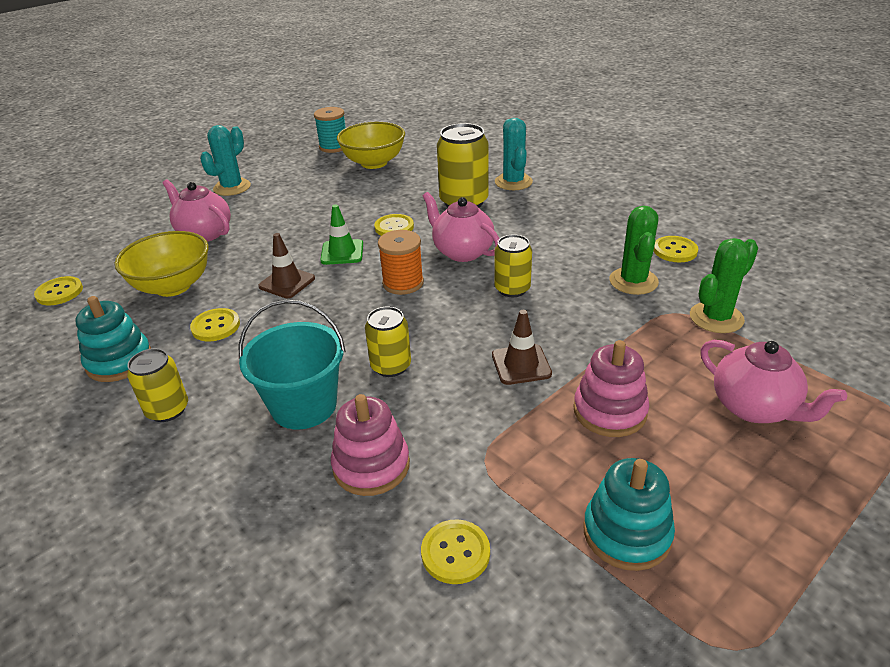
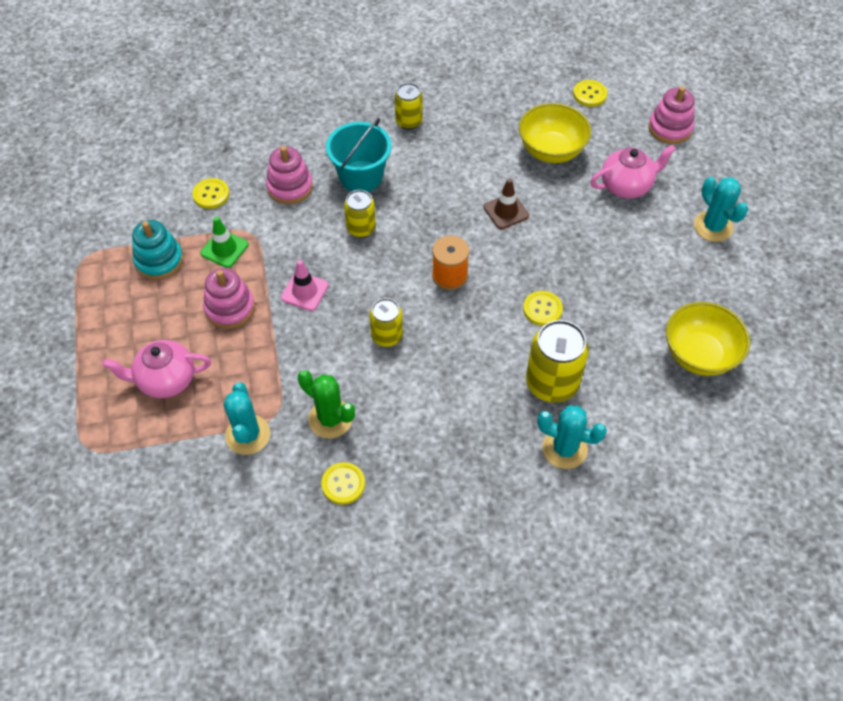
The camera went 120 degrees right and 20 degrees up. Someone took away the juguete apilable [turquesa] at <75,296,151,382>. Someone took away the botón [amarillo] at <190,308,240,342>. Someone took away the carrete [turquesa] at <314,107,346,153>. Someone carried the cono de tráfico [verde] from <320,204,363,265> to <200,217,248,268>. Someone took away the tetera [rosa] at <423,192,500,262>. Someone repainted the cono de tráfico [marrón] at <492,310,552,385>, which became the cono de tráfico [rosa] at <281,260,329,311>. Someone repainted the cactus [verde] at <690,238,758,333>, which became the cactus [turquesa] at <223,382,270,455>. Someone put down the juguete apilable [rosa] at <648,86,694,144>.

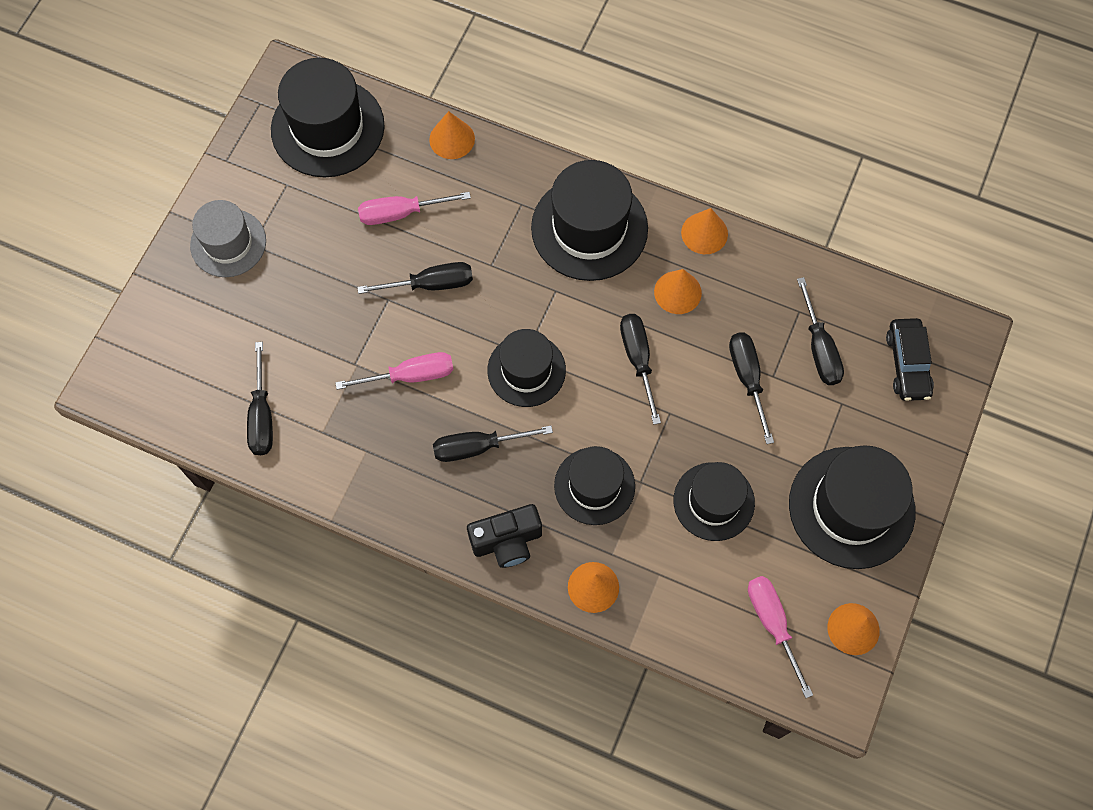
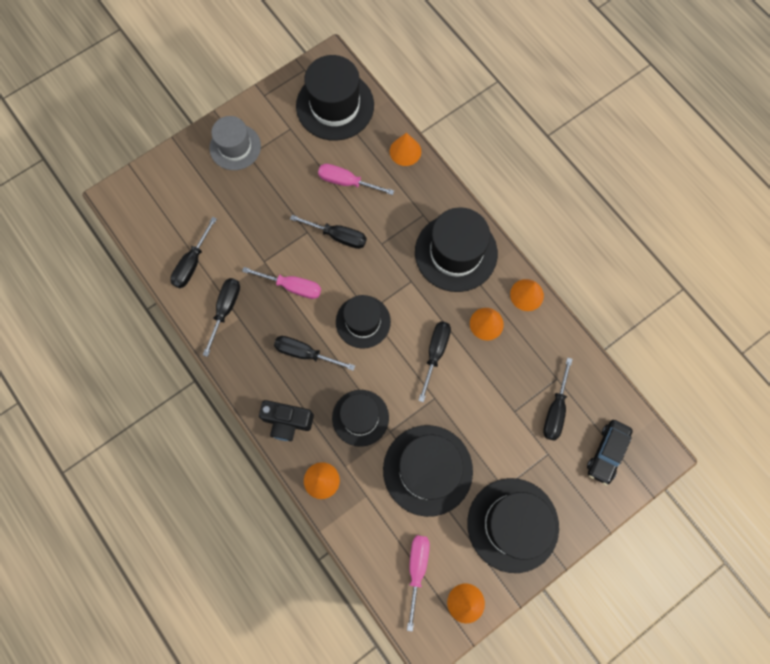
The camera went 30 degrees right and 5 degrees up. Someone scaled the sombrero [negro] at <674,462,755,541> by 1.55. Someone carried the destornillador [negro] from <729,332,774,444> to <203,278,240,357>.

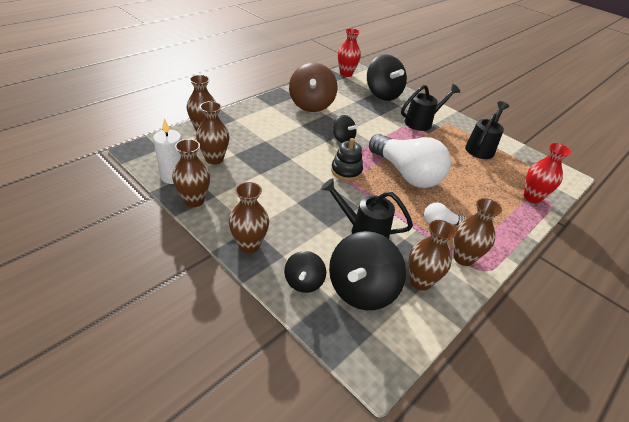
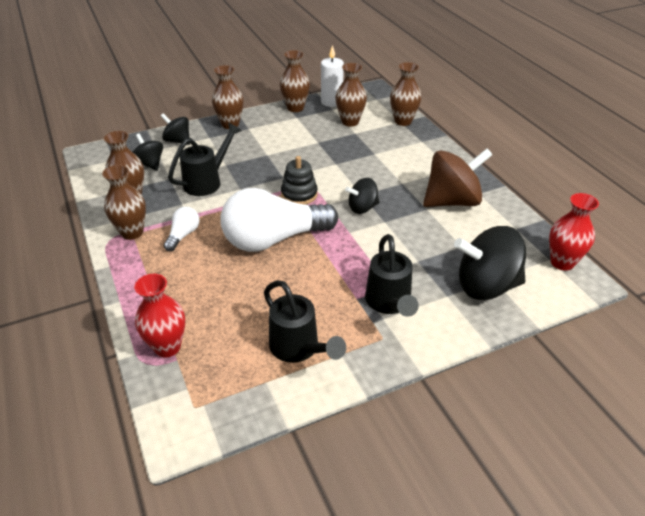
The camera went 115 degrees right and 0 degrees up. Someone rotated the peonza [marrón] at <289,63,337,112> by 135 degrees clockwise. Someone scaled the peonza [negro] at <329,231,406,310> by 0.55.

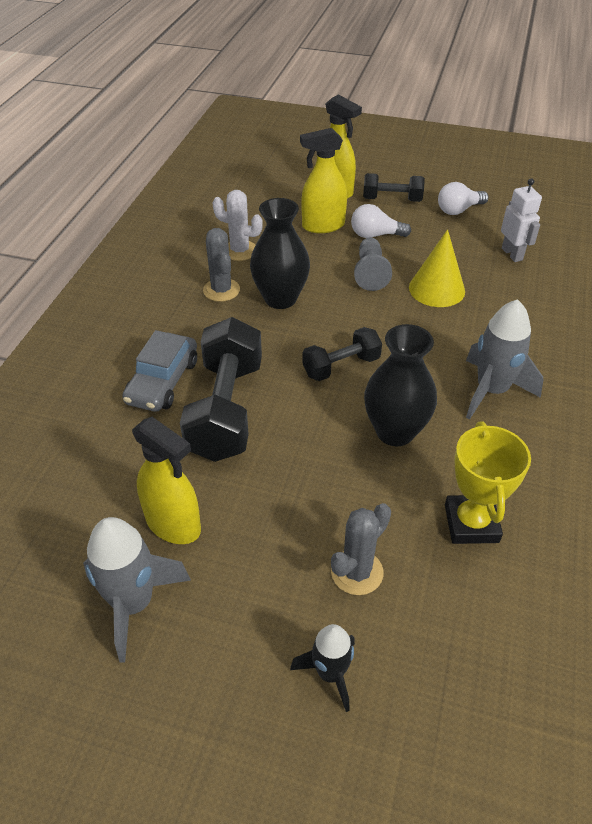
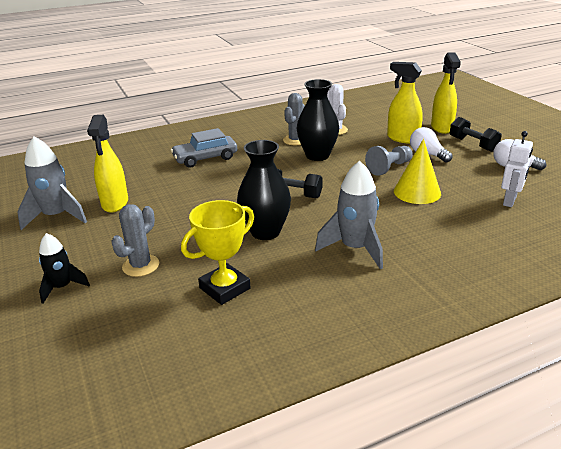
The camera went 50 degrees right and 15 degrees down. Someone took away the mancuerna [negro] at <180,317,262,462>. Someone rotated the cactus [gris] at <331,503,391,595> by 60 degrees counterclockwise.

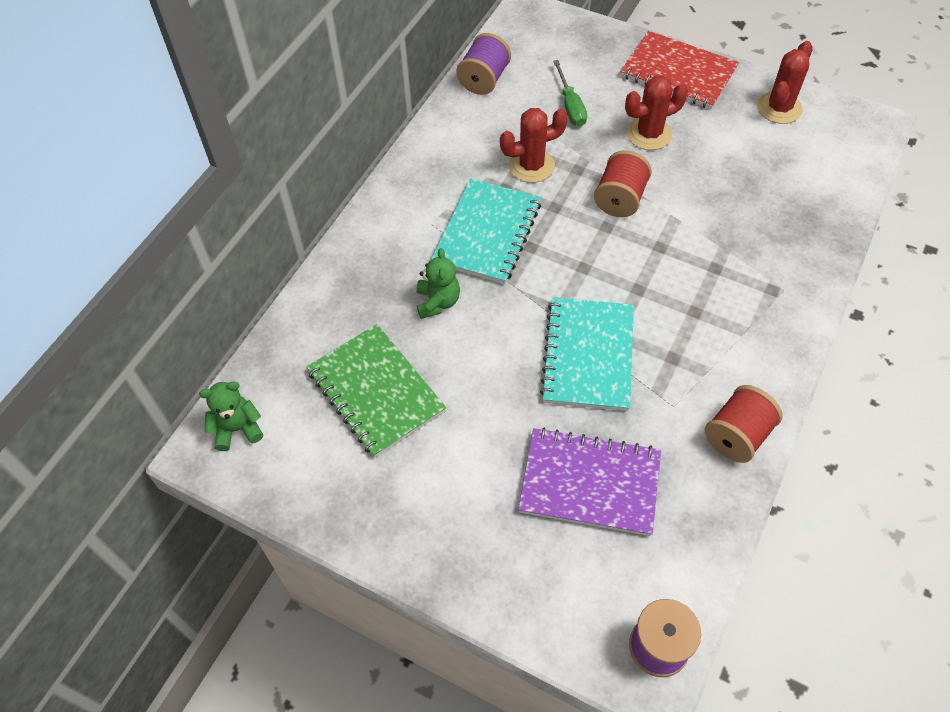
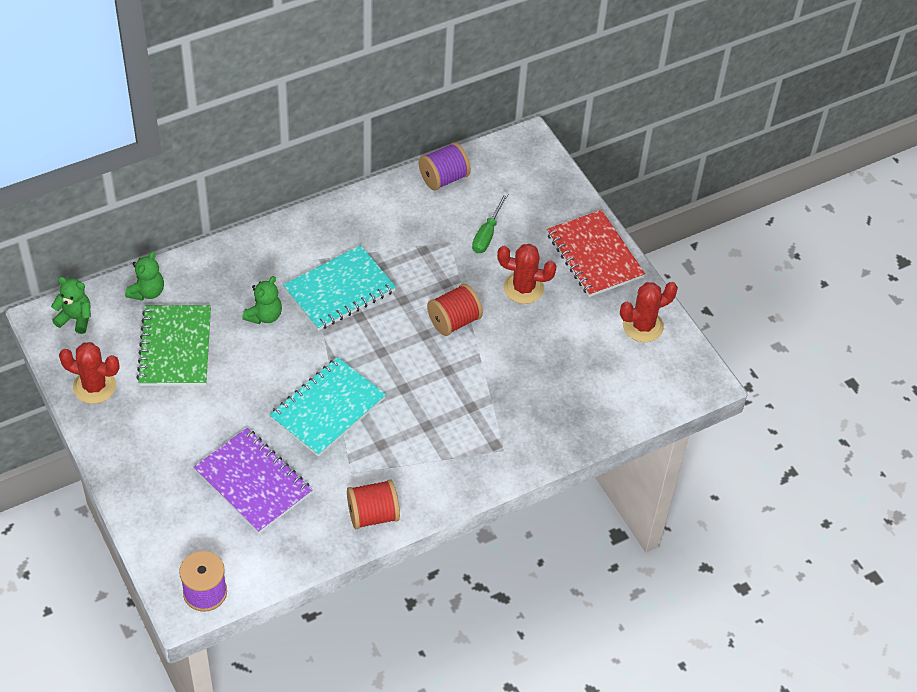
The camera went 30 degrees right and 5 degrees down. Someone carried the cactus [rojo] from <500,108,568,183> to <59,342,119,404>. Someone put down the osito [verde] at <125,251,164,301>.

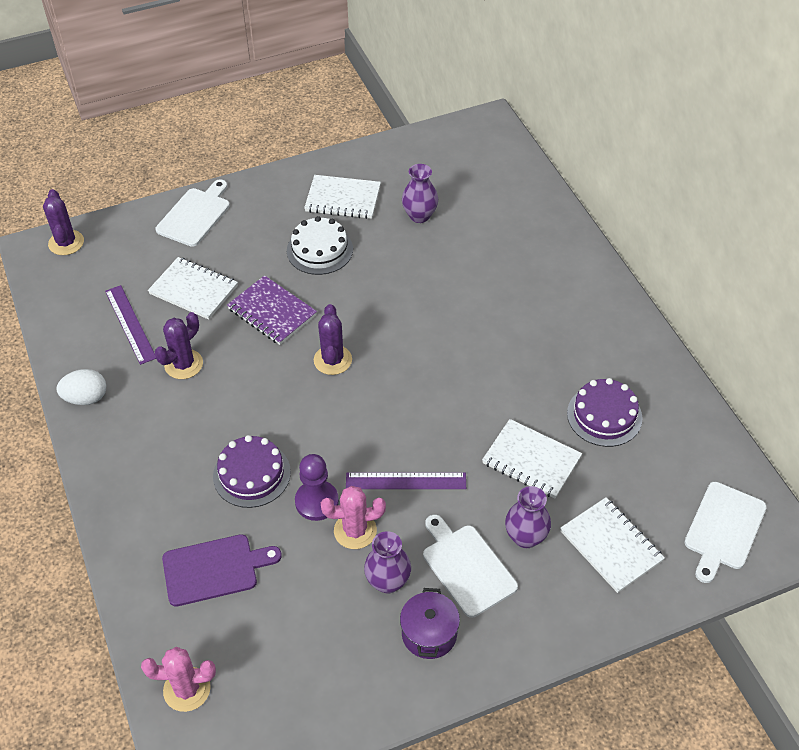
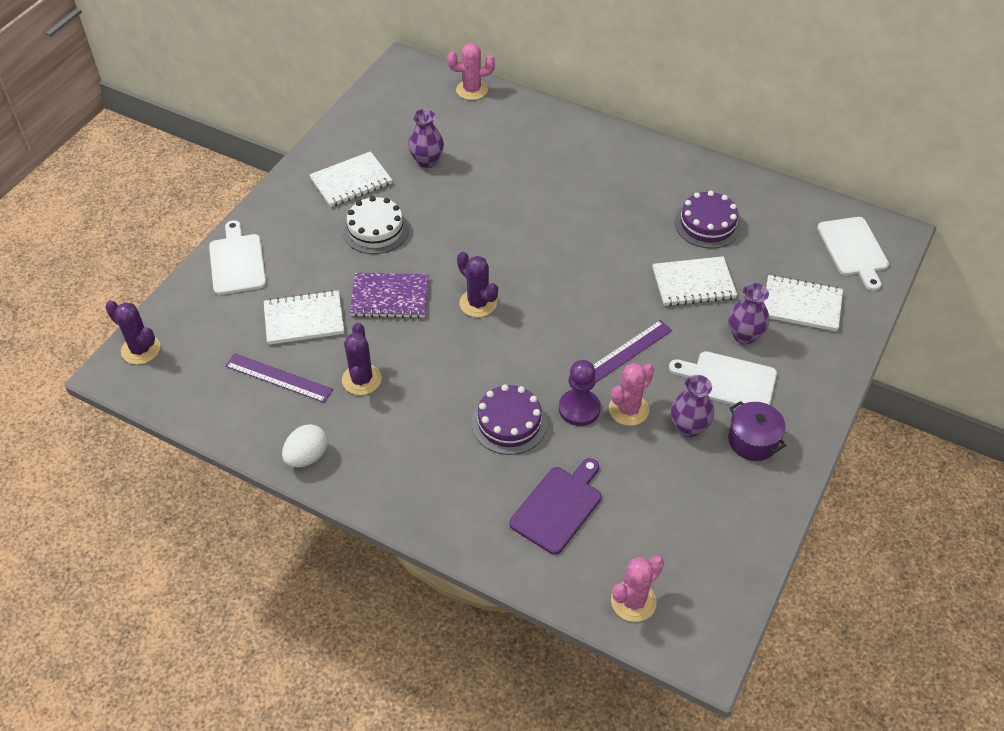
The camera went 40 degrees left and 0 degrees up. Someone put down the cactus [rosa] at <447,43,495,100>.

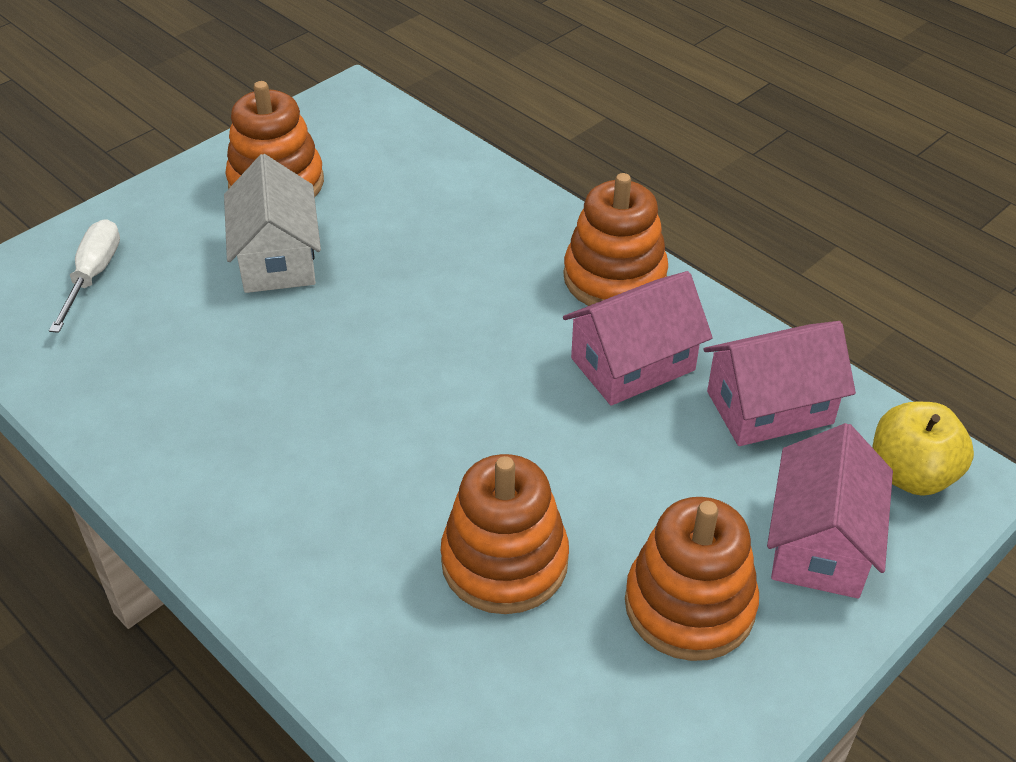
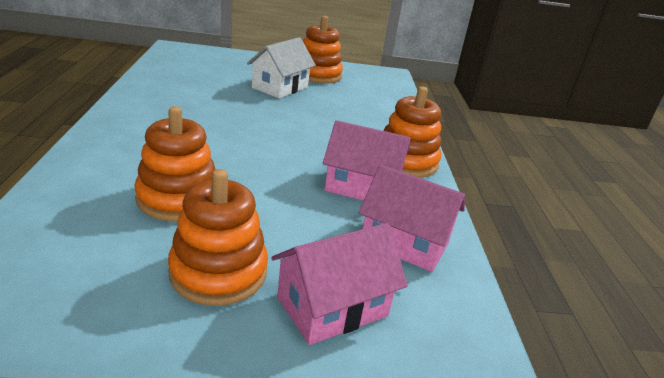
The camera went 40 degrees right and 15 degrees down. Someone took away the destornillador [blanco] at <49,219,120,333>. Someone took away the manzana [amarillo] at <873,402,974,496>.

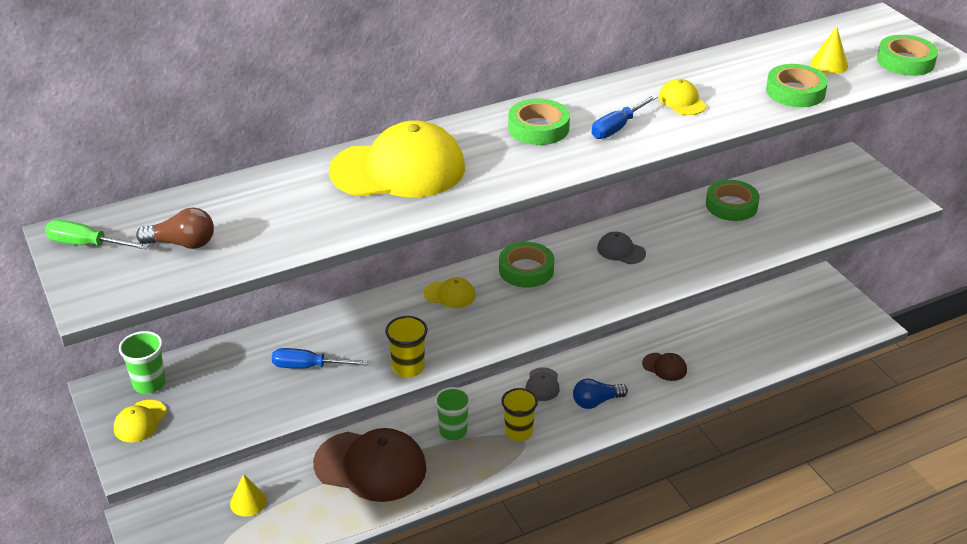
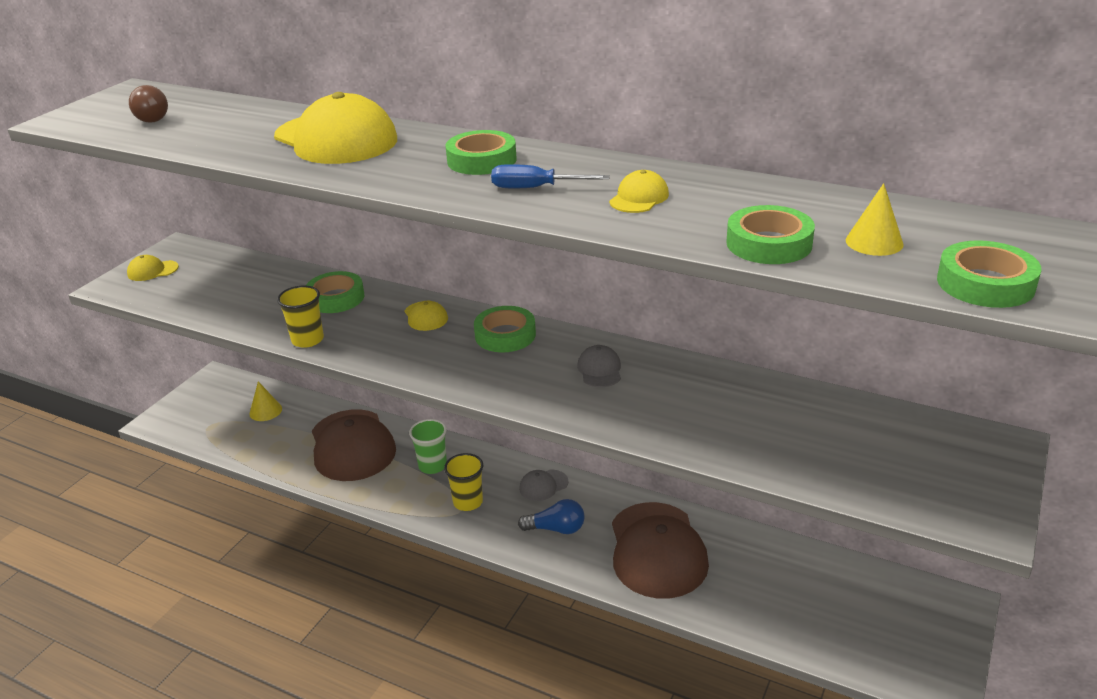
The camera went 55 degrees right and 5 degrees down. Someone took away the destornillador [verde] at <45,220,149,249>. Someone took away the vaso [verde] at <119,331,166,394>. Someone took away the destornillador [azul] at <272,348,368,369>. Someone rotated the bombilla [azul] at <573,378,628,409> by 150 degrees clockwise. Someone scaled the gorra [marrón] at <642,353,687,381> by 2.30. Someone carried the cinta adhesiva [verde] from <706,180,760,221> to <306,271,364,313>.

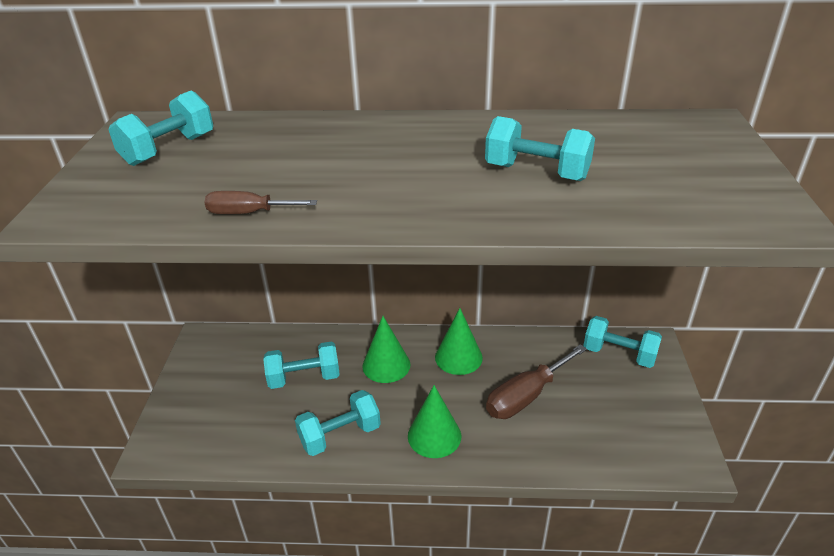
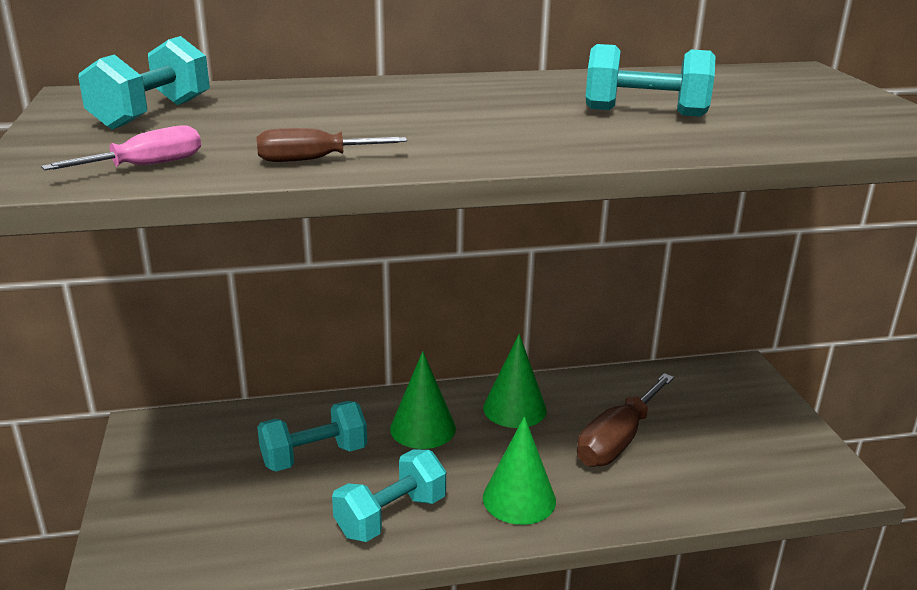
The camera went 15 degrees left and 10 degrees down. Someone took away the mancuerna [turquesa] at <583,316,662,368>. Someone put down the destornillador [rosa] at <41,125,201,171>.

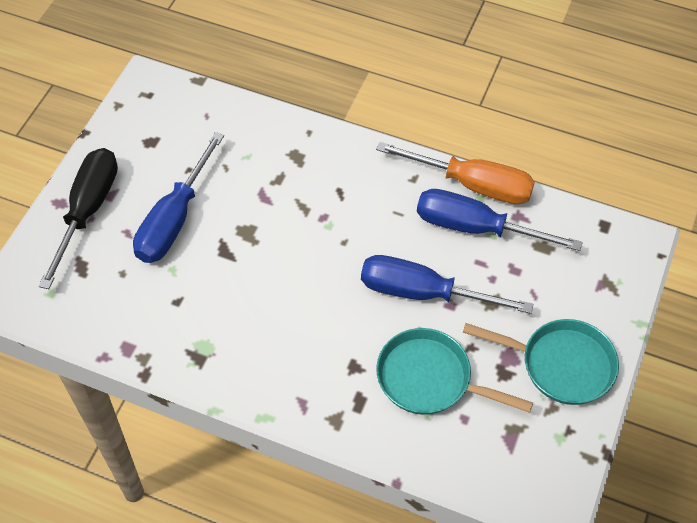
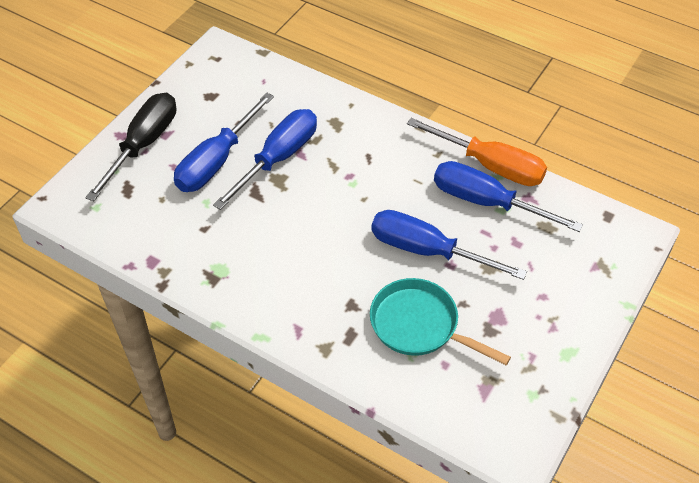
The camera went 10 degrees right and 5 degrees down. Someone took away the sartén [turquesa] at <463,319,619,405>. Someone put down the destornillador [azul] at <213,109,317,210>.

